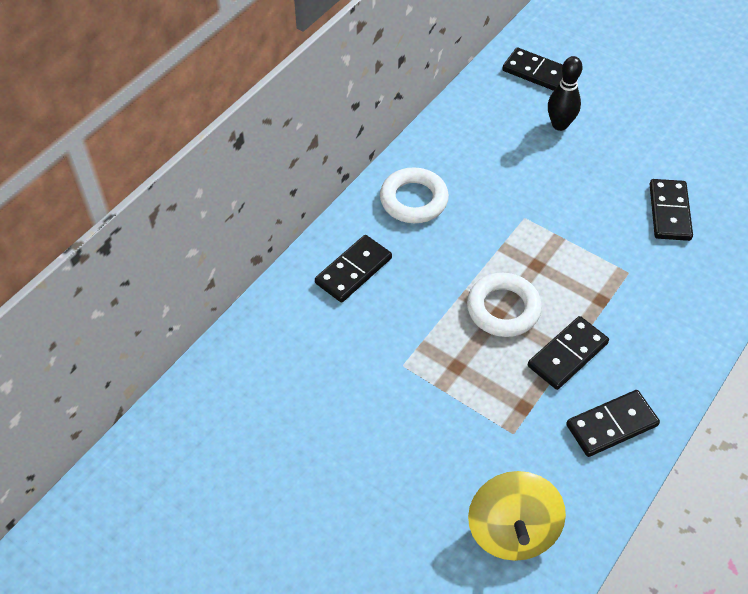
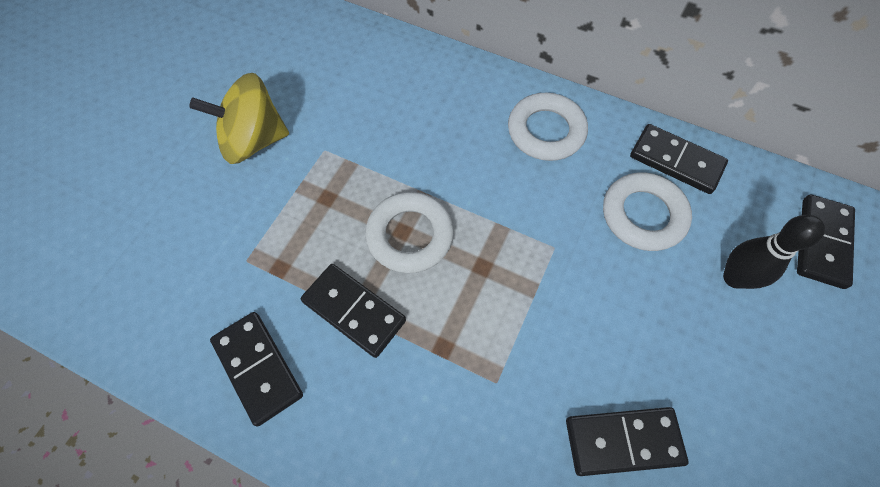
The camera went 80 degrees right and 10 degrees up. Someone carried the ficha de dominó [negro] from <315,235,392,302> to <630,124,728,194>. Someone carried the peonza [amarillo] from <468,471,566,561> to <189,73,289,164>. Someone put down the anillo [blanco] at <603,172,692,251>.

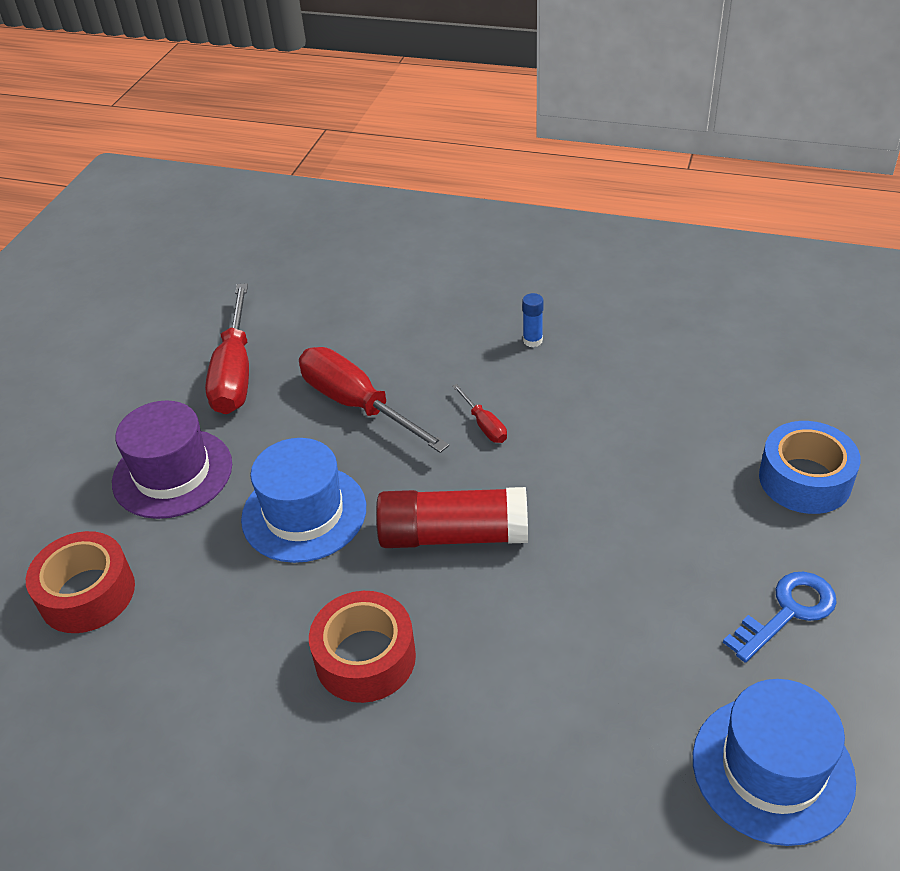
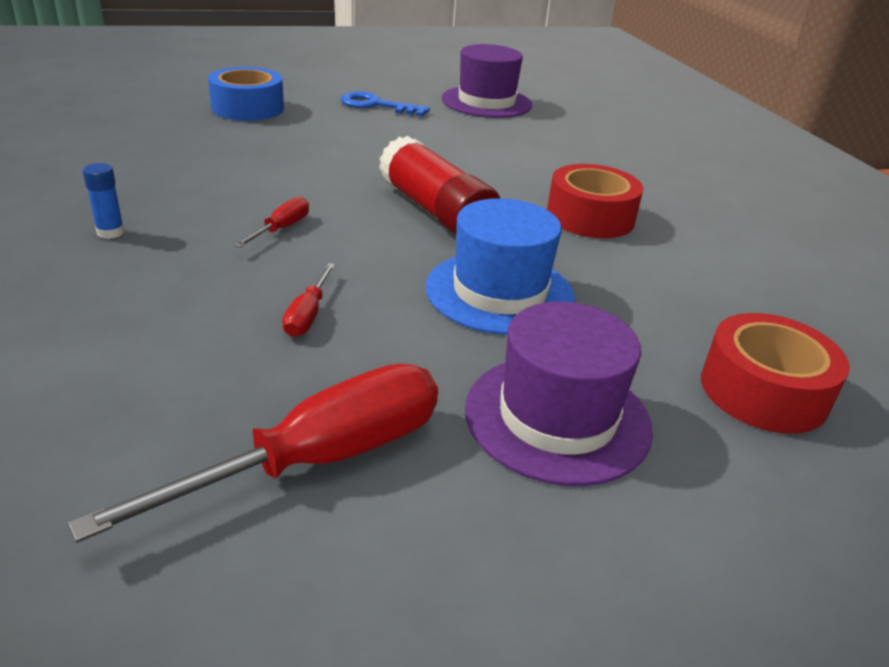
The camera went 130 degrees left and 10 degrees down. Someone scaled the destornillador [rojo] at <299,347,449,453> by 0.46. Someone repainted the sombrero [azul] at <693,679,856,846>, which became the sombrero [morado] at <442,44,532,118>.

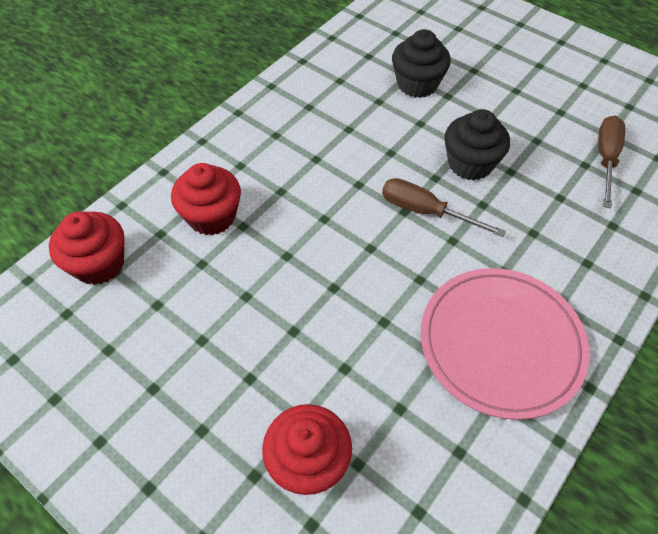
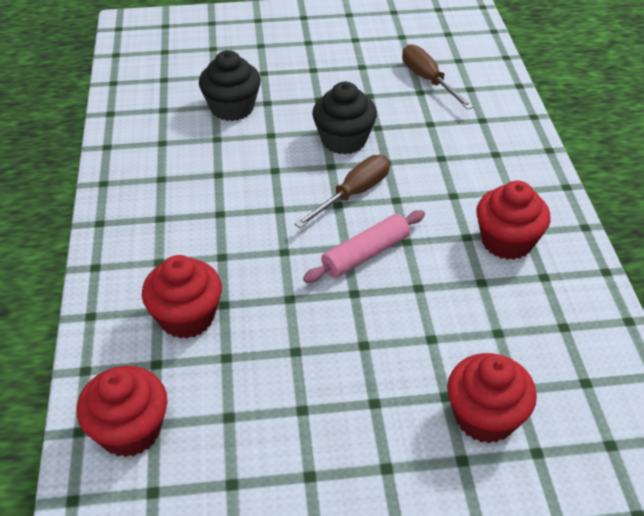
The camera went 45 degrees left and 10 degrees down. Someone rotated the destornillador [marrón] at <382,178,506,237> by 150 degrees clockwise. Someone swapped the plato [rosa] at <421,268,589,420> for the magdalena [rojo] at <476,181,550,260>. Someone put down the rodillo [rosa] at <303,210,425,283>.

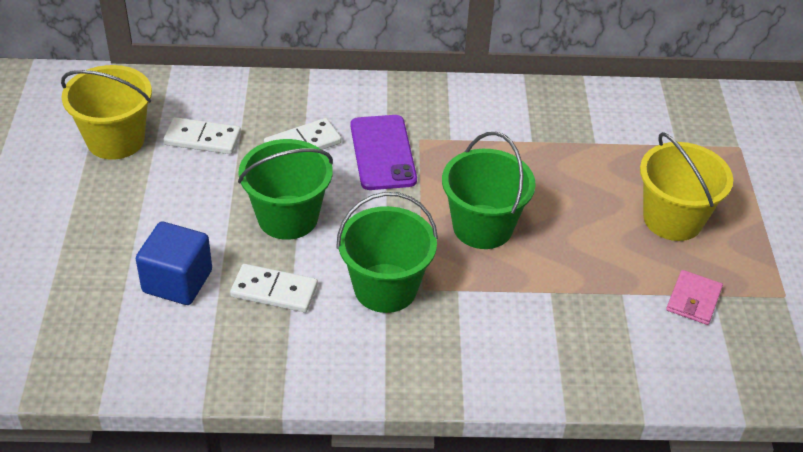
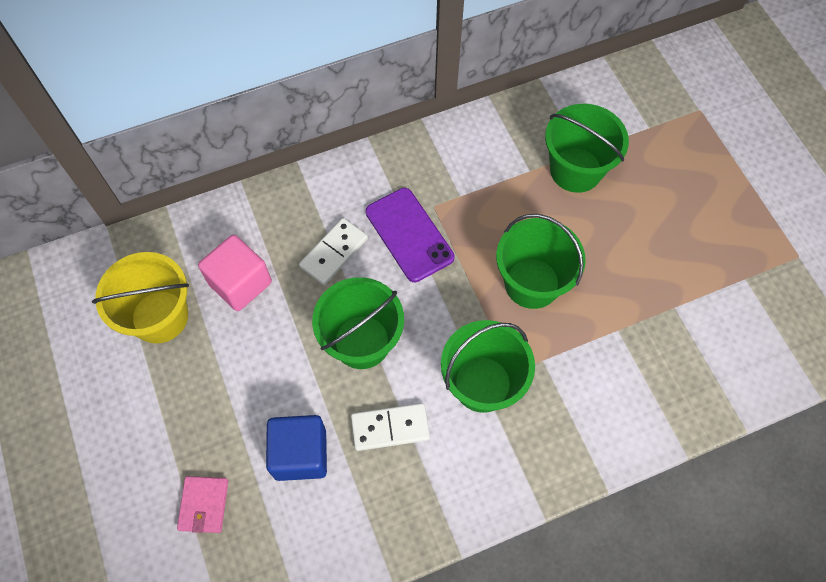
The camera went 20 degrees left and 20 degrees up. Someone swapped the ficha de dominó [blanco] at <163,117,241,154> for the cubo [rosa] at <198,235,272,311>. Someone took away the balde [amarillo] at <640,132,733,241>. Someone carried the cartera [rosa] from <666,270,723,325> to <177,476,228,533>. Someone put down the balde [verde] at <545,104,629,193>.

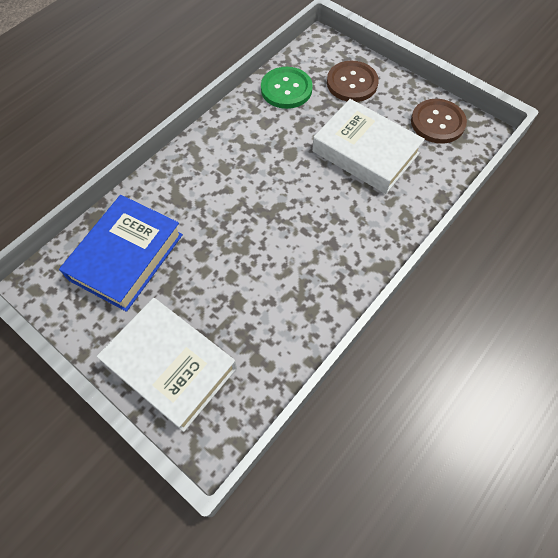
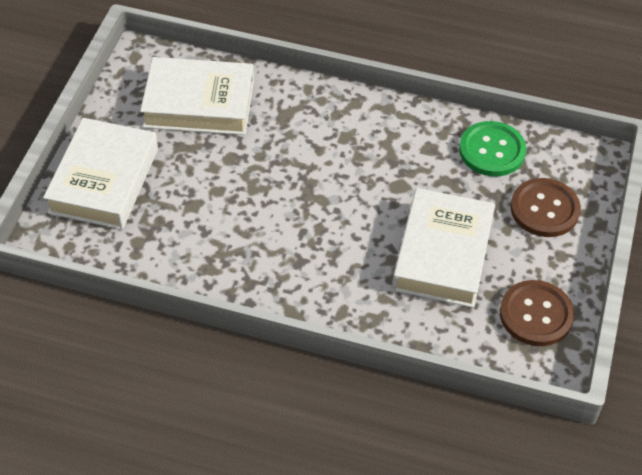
The camera went 65 degrees right and 10 degrees down. Someone repainted the libro [azul] at <59,195,183,312>, which became the libro [blanco] at <140,57,254,135>.

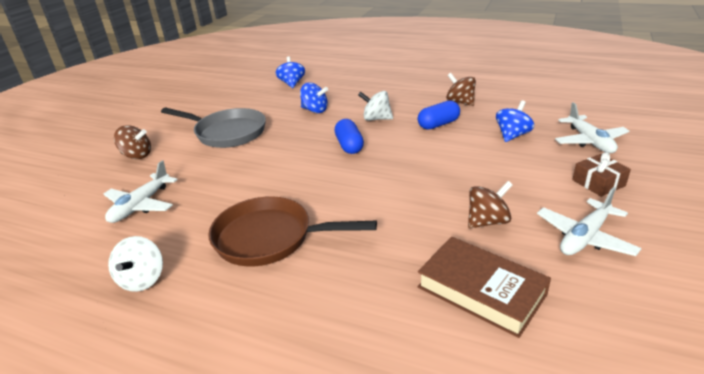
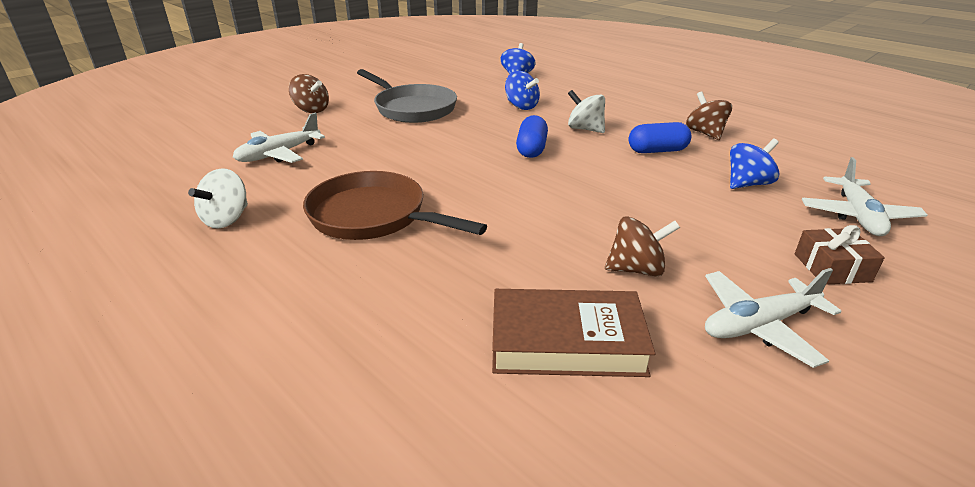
The camera went 20 degrees right and 0 degrees up. Someone rotated the libro [marrón] at <418,237,551,338> by 60 degrees counterclockwise.

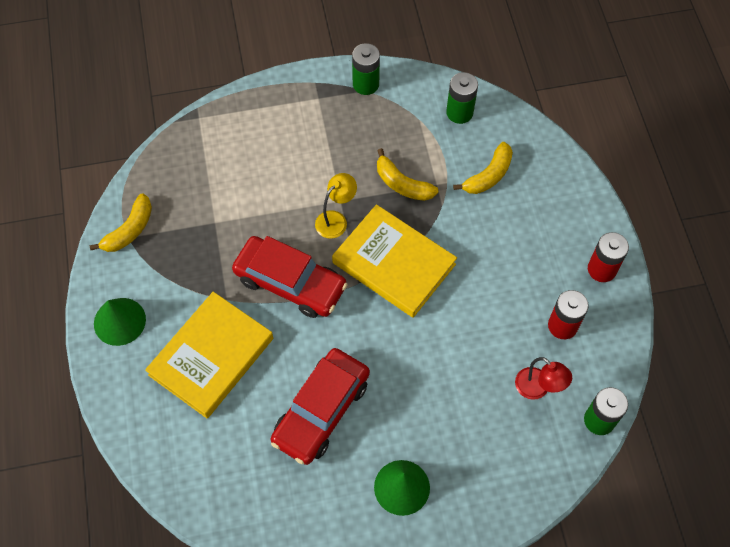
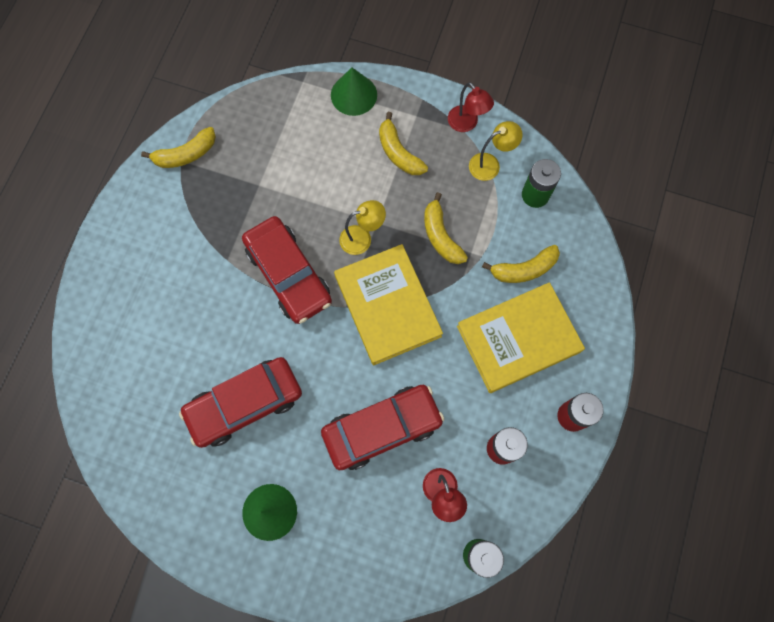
The camera went 30 degrees right and 10 degrees up. Someone carried the cono [verde] from <94,298,146,346> to <331,67,377,116>. Someone carried the libro [amarillo] from <145,292,273,419> to <457,282,585,393>. Someone swapped the pila [verde] at <352,43,380,95> for the lámpara [rojo] at <448,82,494,132>. Someone put down the coche [rojo] at <321,385,444,470>. Someone put down the plátano [amarillo] at <379,112,428,175>. Someone put down the lámpara [amarillo] at <469,121,523,181>.

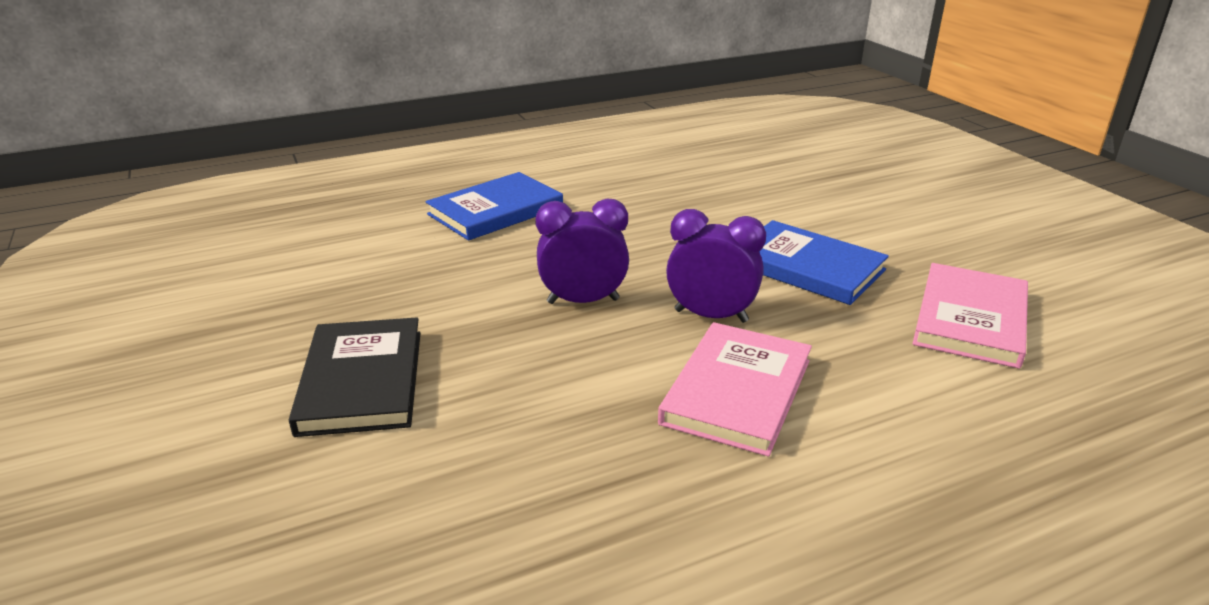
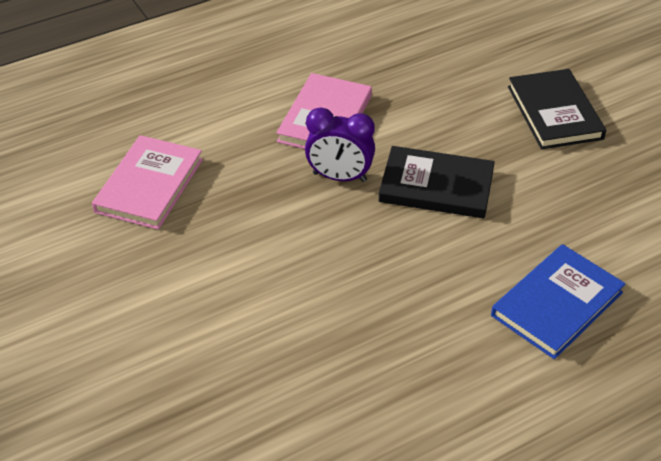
The camera went 175 degrees right and 15 degrees up. Someone swapped the despertador [morado] at <535,199,629,304> for the libro [negro] at <379,146,495,218>. Someone took away the libro [azul] at <760,220,889,305>.

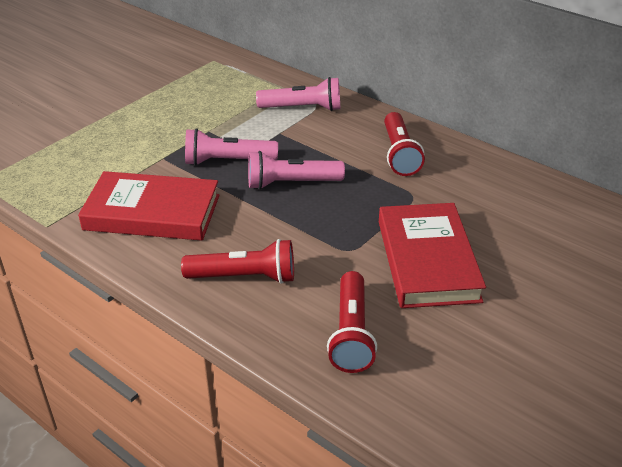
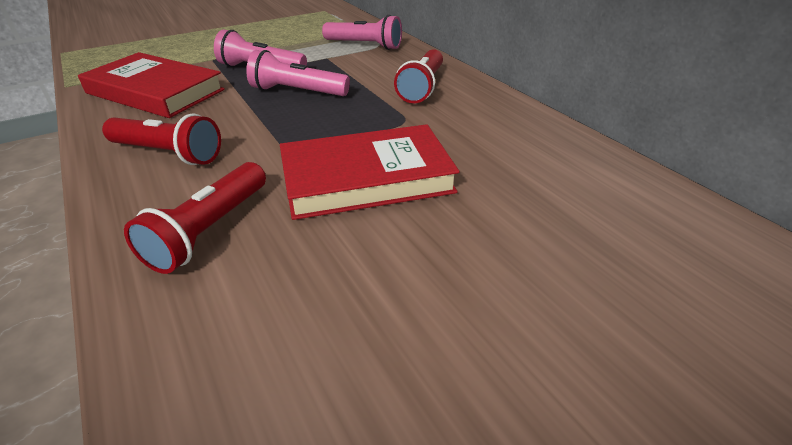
The camera went 20 degrees right and 0 degrees up. Someone rotated the libro [rojo] at <379,203,486,308> by 60 degrees clockwise.

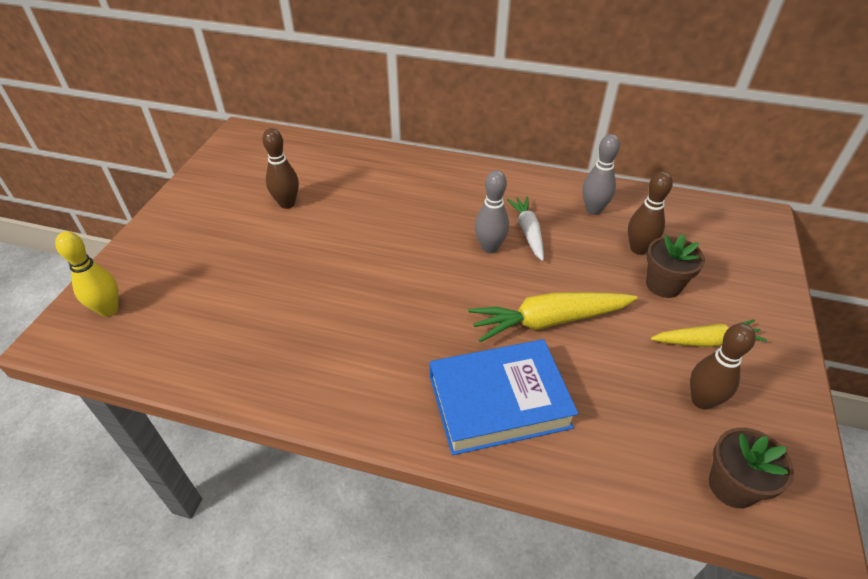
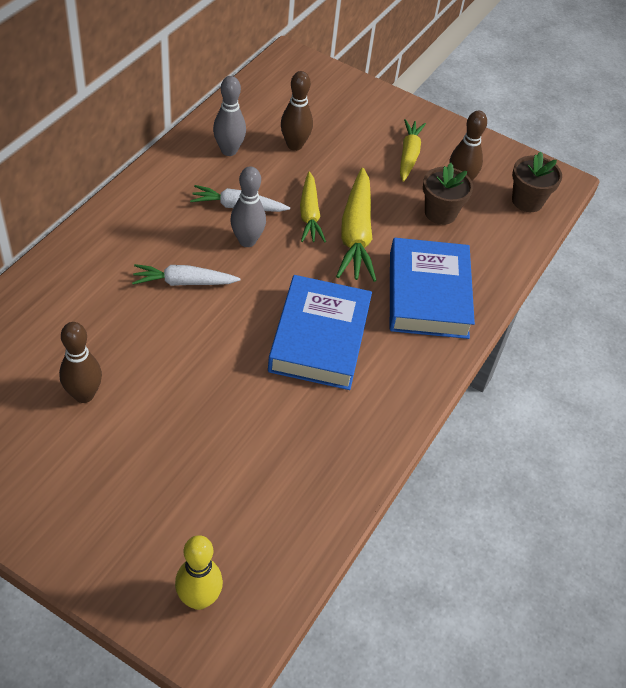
The camera went 80 degrees left and 5 degrees up. Someone carried the maceta [marrón] from <646,234,705,298> to <423,163,473,225>. Someone put down the zanahoria [blanco] at <132,264,240,286>. Someone put down the libro [azul] at <268,275,372,390>. Someone put down the zanahoria [amarillo] at <300,172,326,243>.

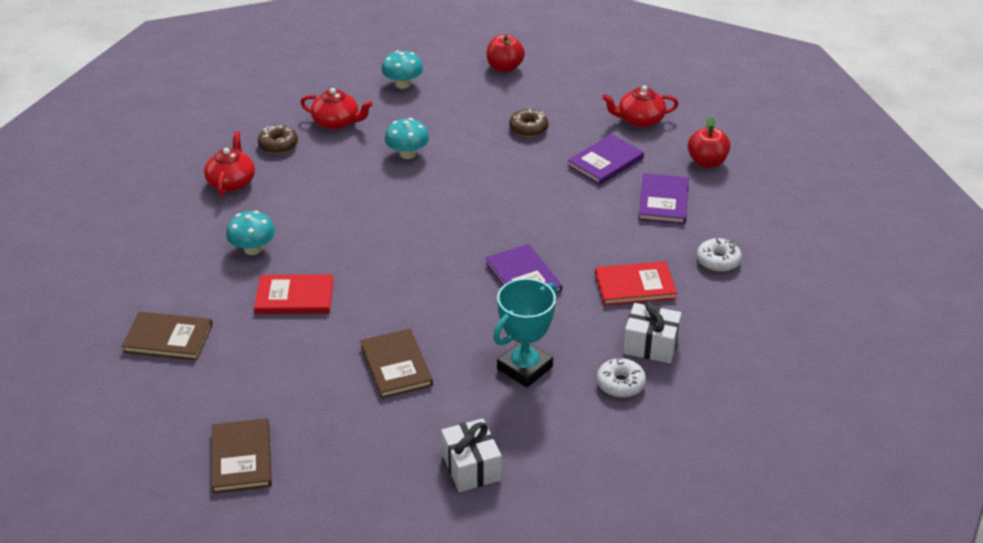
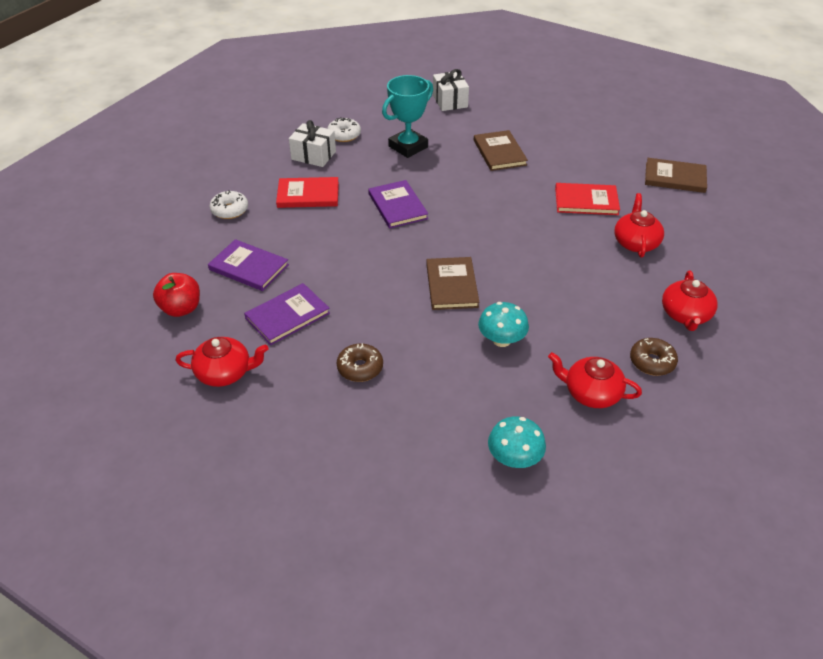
The camera went 175 degrees left and 5 degrees up. Someone carried the libro [marrón] from <211,418,272,494> to <426,257,479,310>. Someone swapped the seta [turquesa] at <226,211,275,255> for the tetera [rojo] at <614,193,664,258>. Someone took away the manzana [rojo] at <487,35,525,72>. Someone rotated the libro [morado] at <638,173,689,224> by 75 degrees counterclockwise.

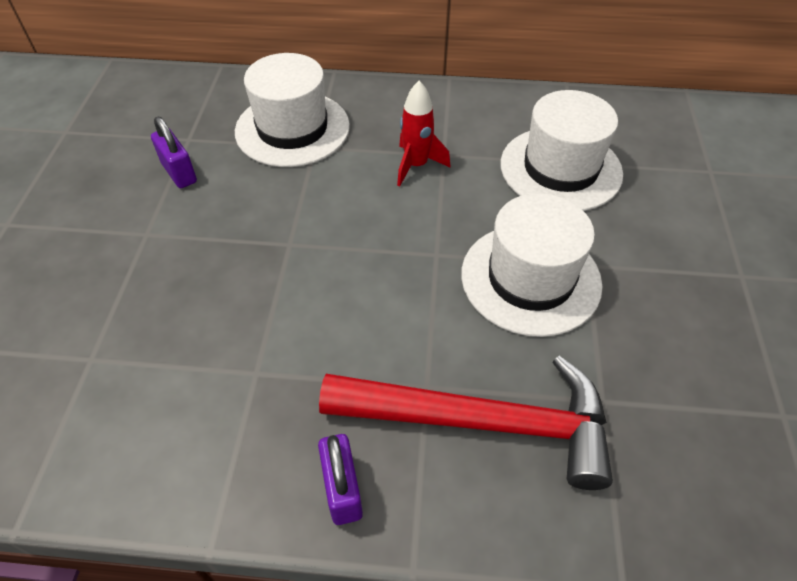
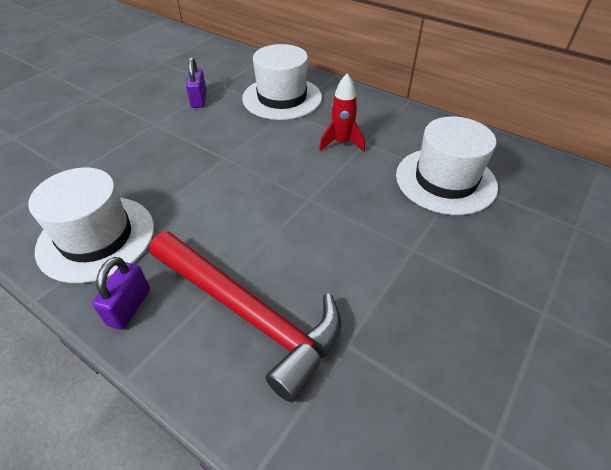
The camera went 30 degrees right and 5 degrees down. Someone carried the sombrero [blanco] from <461,193,603,337> to <28,168,154,283>.

